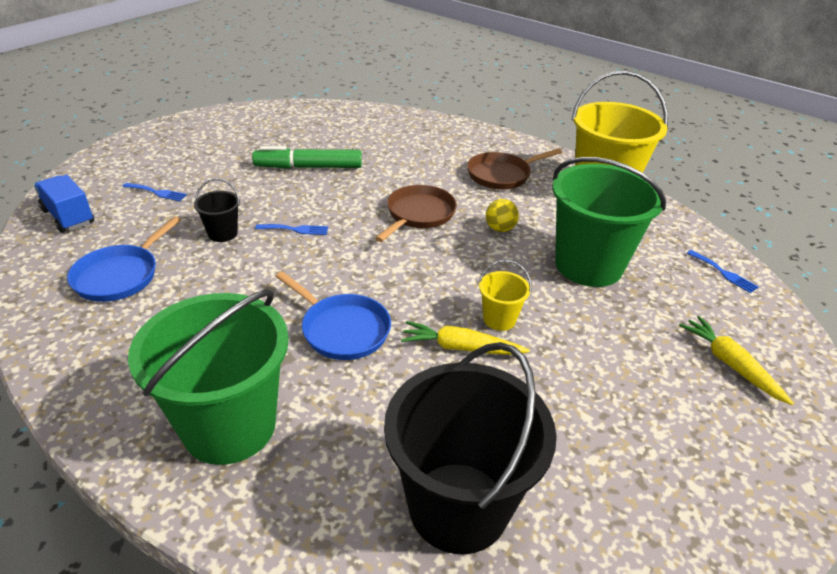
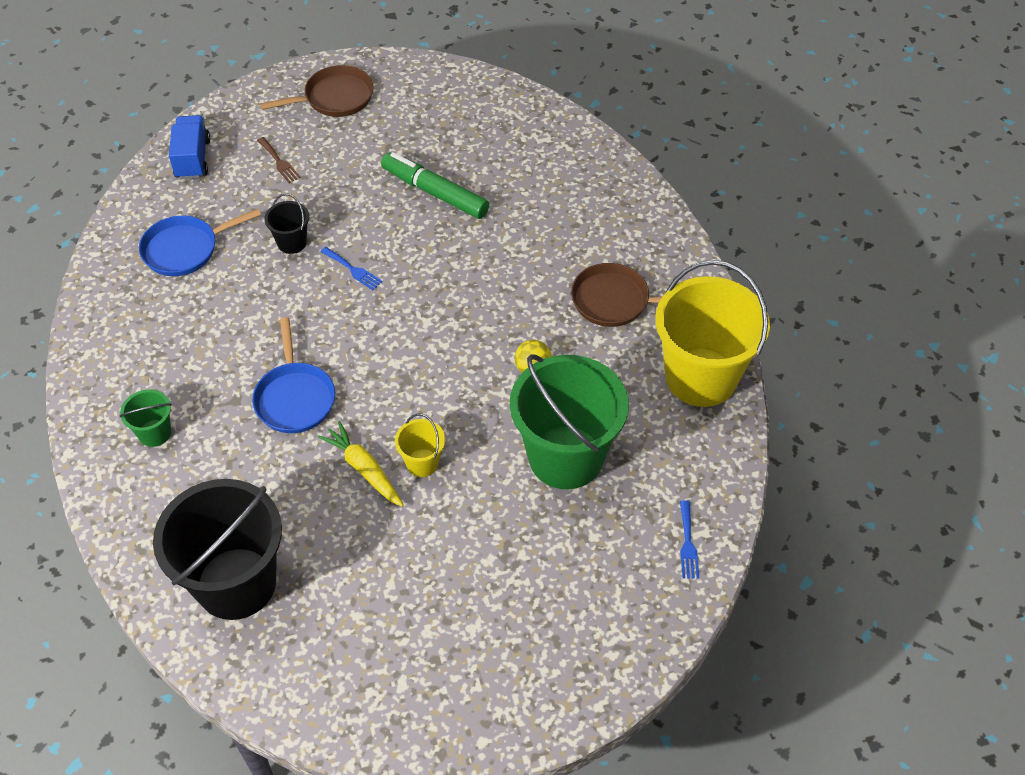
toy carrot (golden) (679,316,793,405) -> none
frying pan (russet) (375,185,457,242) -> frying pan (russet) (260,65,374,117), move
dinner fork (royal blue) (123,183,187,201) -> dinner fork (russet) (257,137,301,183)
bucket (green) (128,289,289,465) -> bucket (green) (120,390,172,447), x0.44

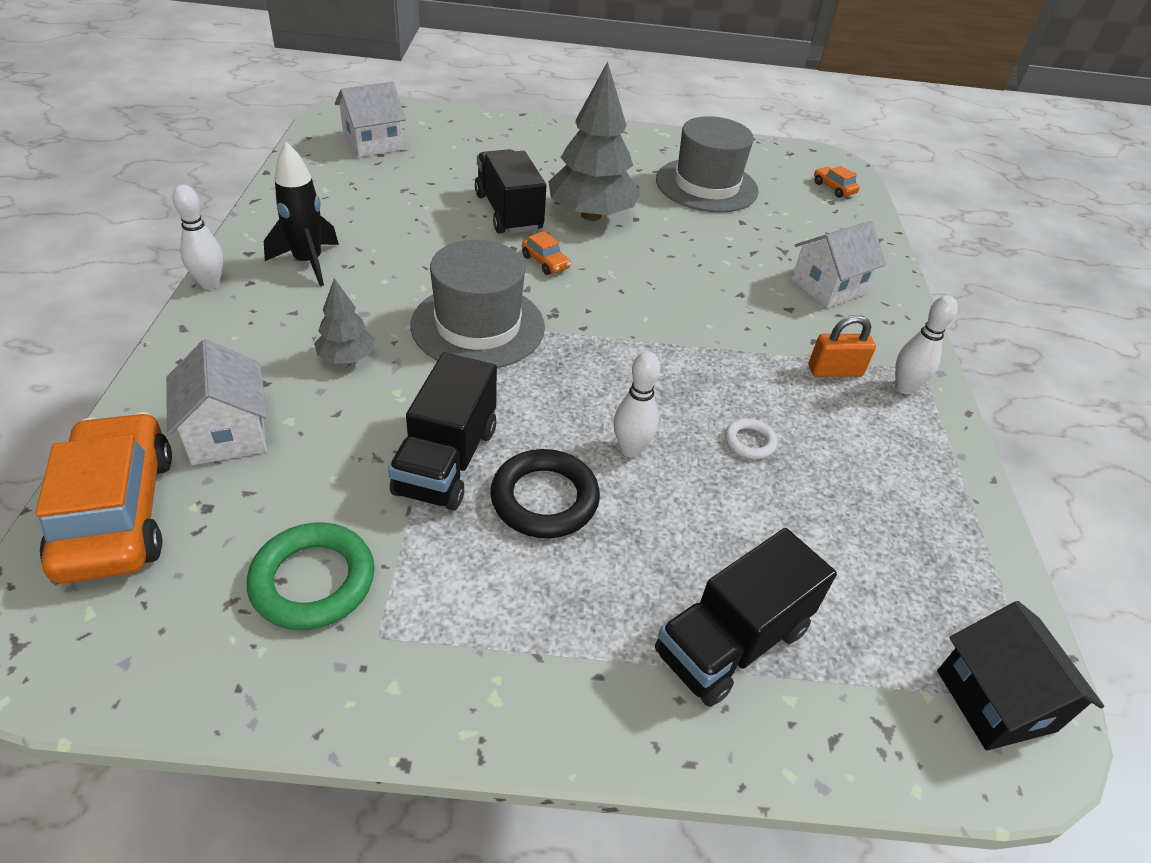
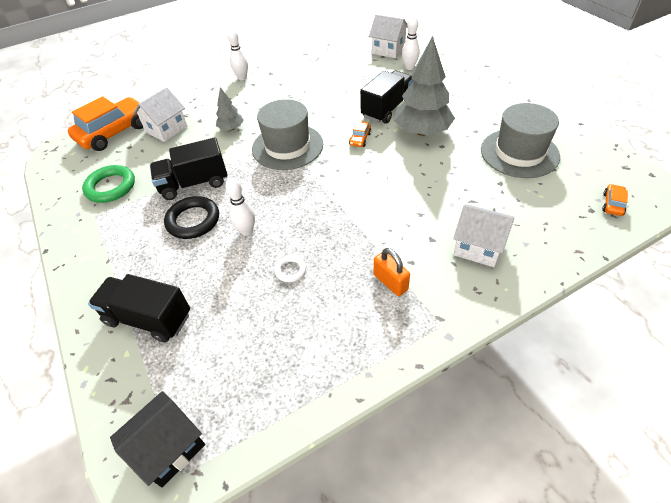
toy rocket (black) (264,142,339,286) -> none
skittle (pure white) (895,295,958,394) -> skittle (pure white) (402,16,420,70), move

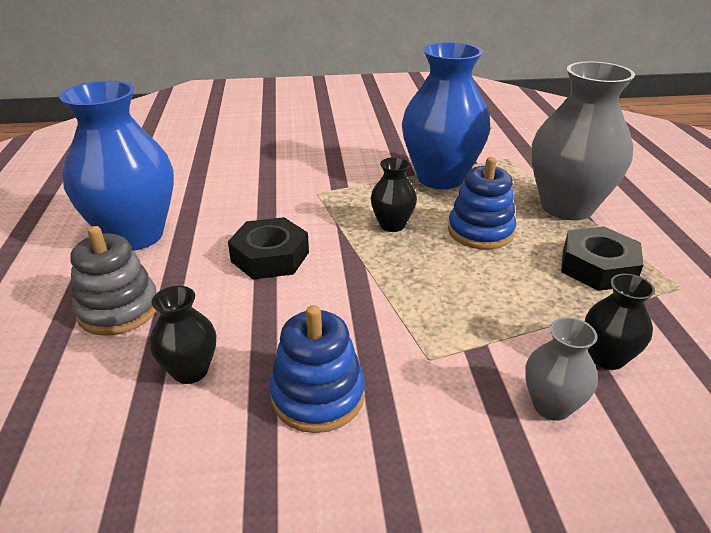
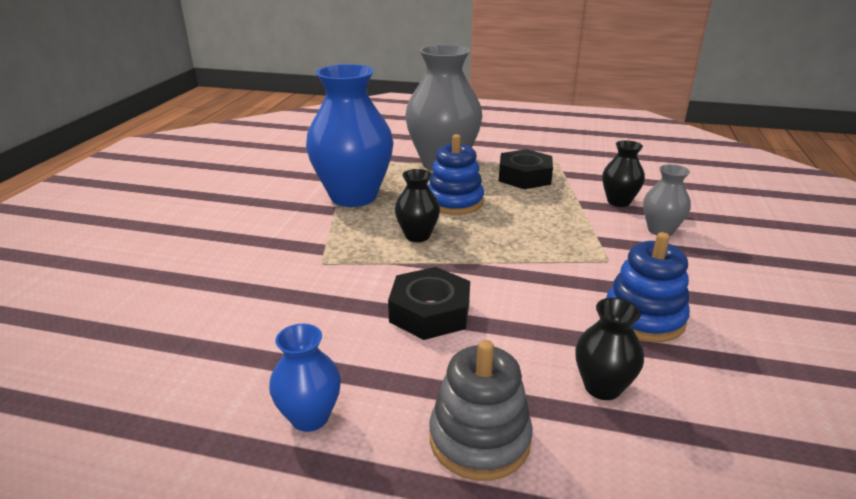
tall vase (royal blue) (59,81,174,251) -> tall vase (royal blue) (269,324,341,432), x0.48

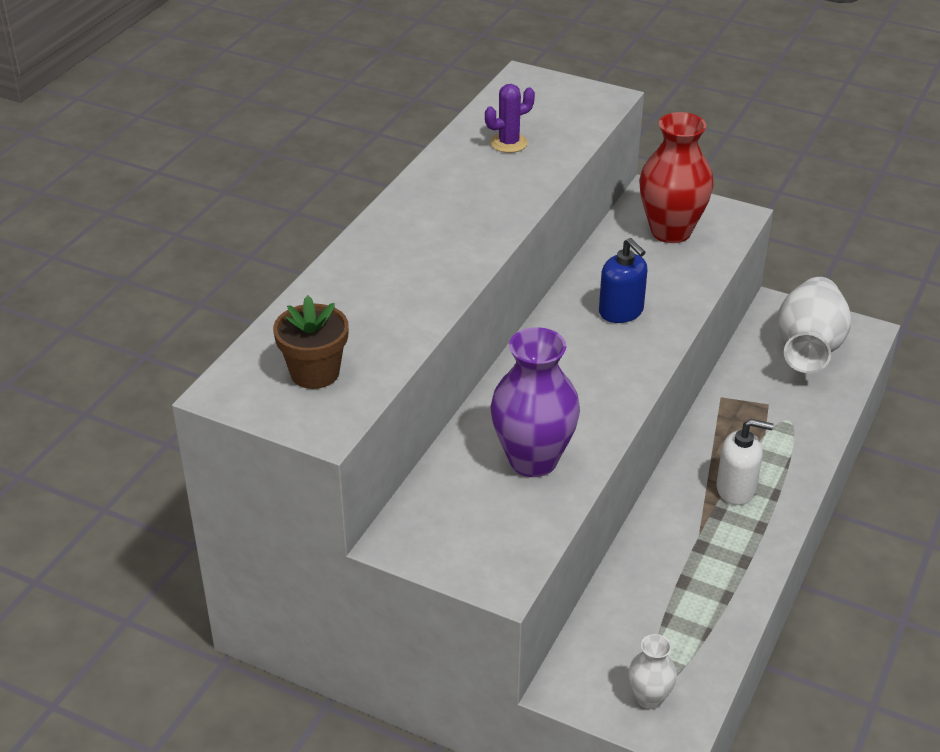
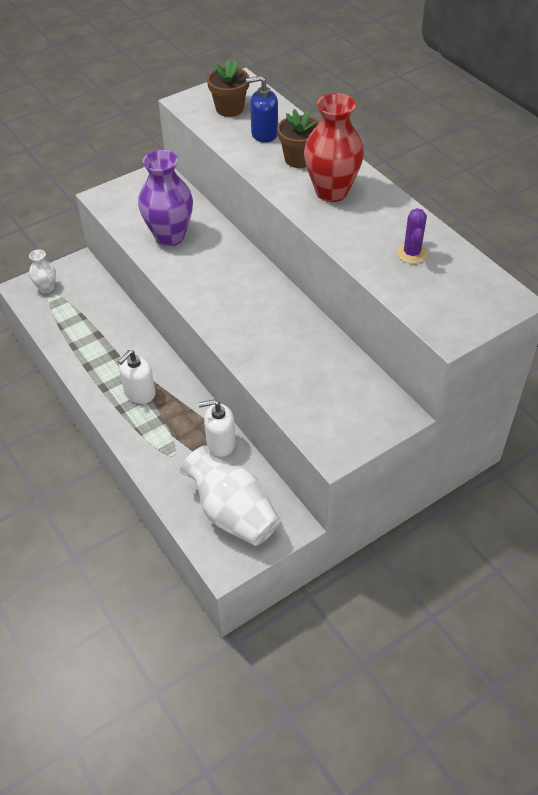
none -> pump bottle (pure white) (198,399,236,457)
none -> plant pot (russet) (277,109,319,168)
pump bottle (royal blue) (599,238,647,323) -> pump bottle (royal blue) (246,76,278,143), move
tall vase (crimson) (639,112,714,243) -> tall vase (crimson) (304,93,364,202), move

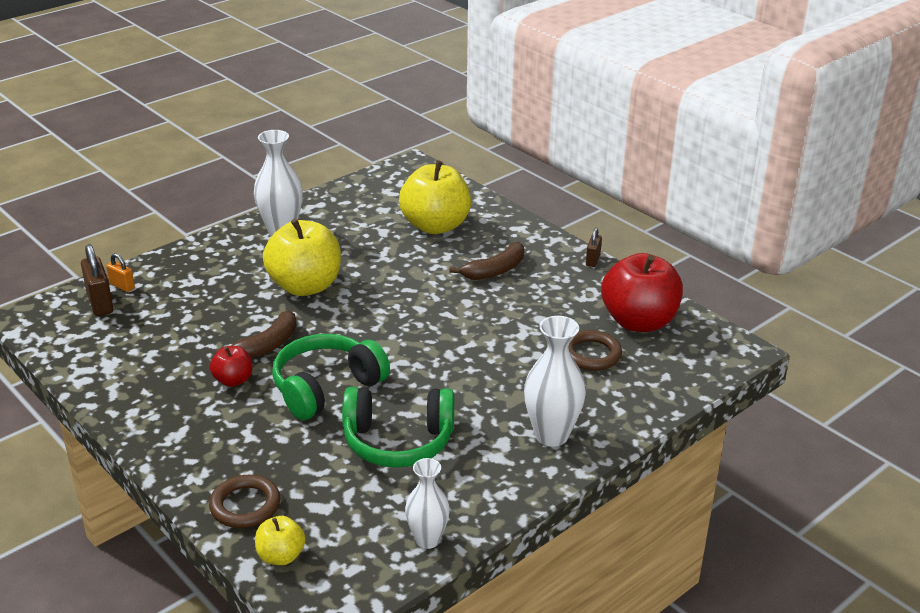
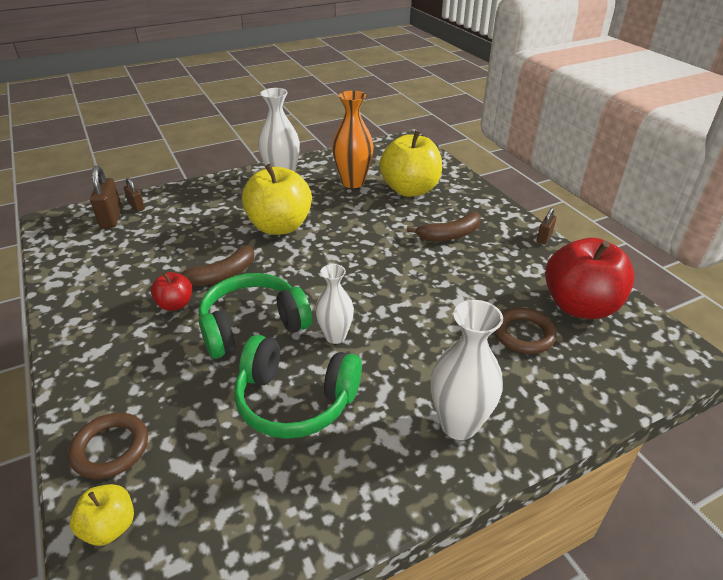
none -> tall vase (orange-coloured) (332,90,374,188)
tall vase (pure white) (405,458,450,549) -> tall vase (pure white) (315,264,354,344), move
small lock (orange-coloured) (106,253,135,292) -> small lock (russet) (124,178,145,212)

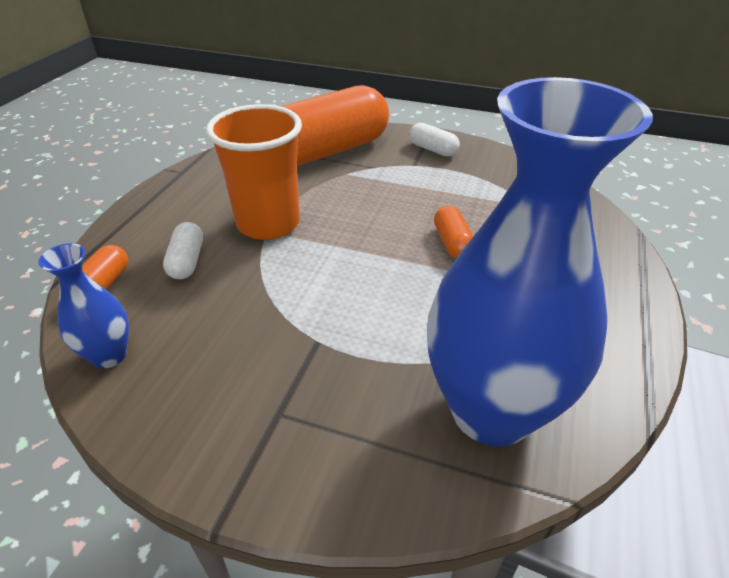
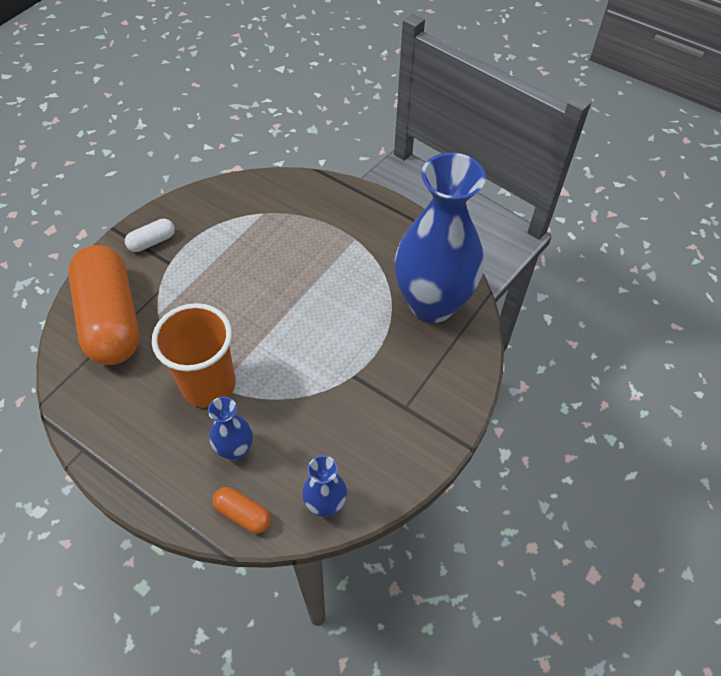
capsule (orange-coloured) (434,206,473,258) -> none
capsule (pure white) (163,222,203,279) -> tall vase (royal blue) (208,397,253,460)

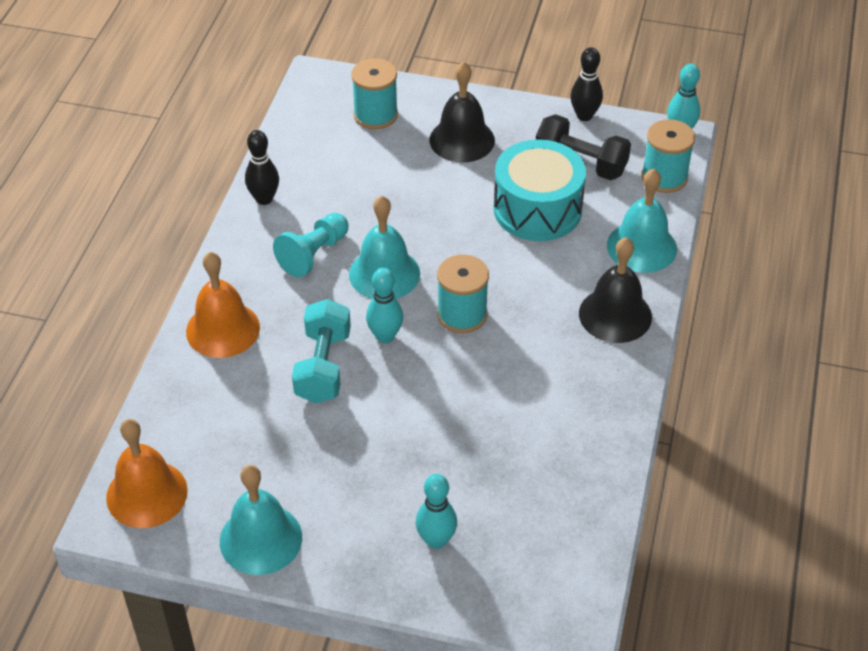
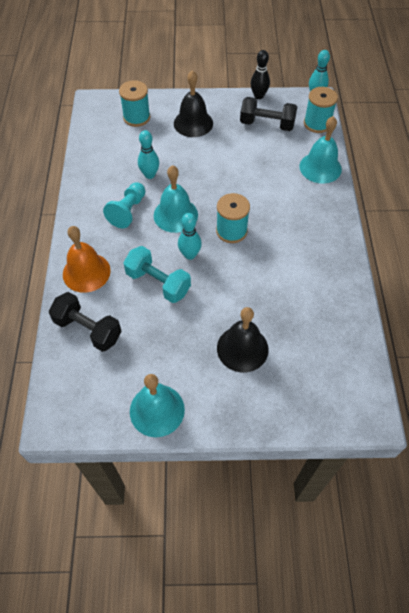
hand bell (orange-coloured) (106,419,188,528) -> none
skittle (black) (245,130,279,205) -> none
drum (aqua) (494,139,586,241) -> none
none -> free weight (black) (49,292,122,352)
skittle (aqua) (416,474,457,549) -> skittle (aqua) (138,130,159,179), move
hand bell (black) (579,237,652,343) -> hand bell (black) (217,307,269,372), move
free weight (aqua) (292,299,351,403) -> free weight (aqua) (123,246,191,303), 45 degrees counterclockwise

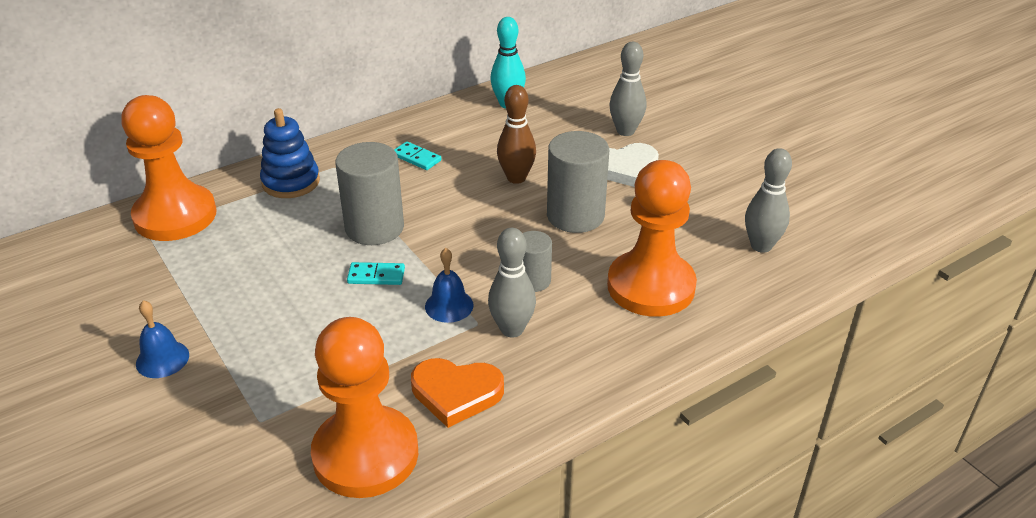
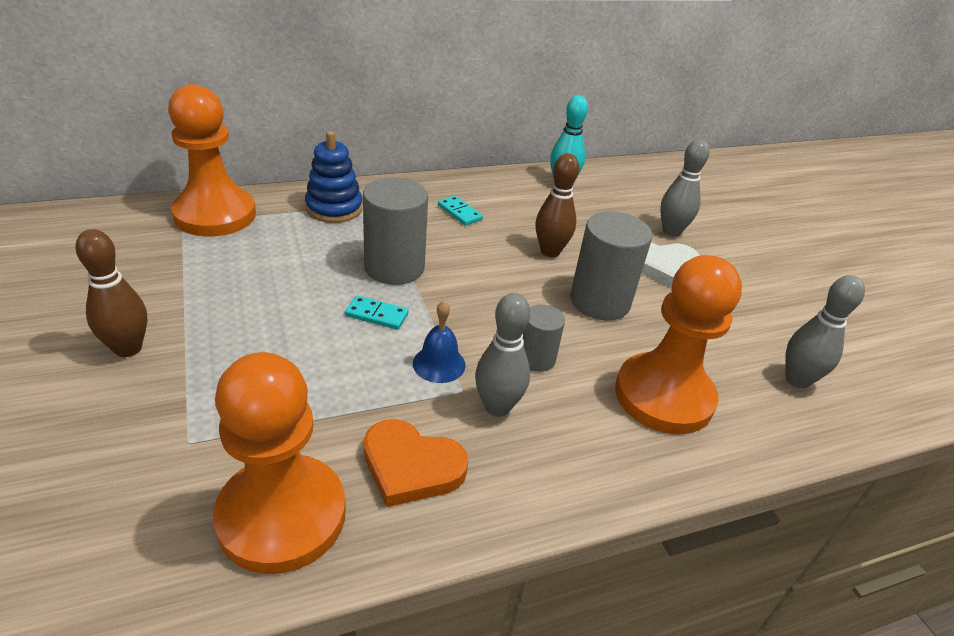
hand bell (royal blue) (136,300,189,378) -> skittle (russet) (75,229,147,357)

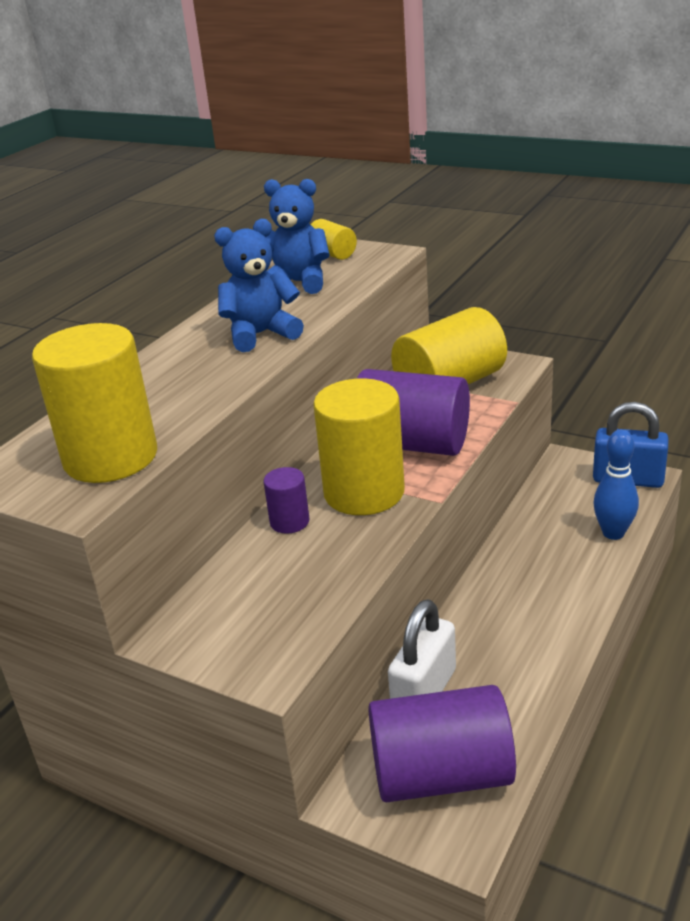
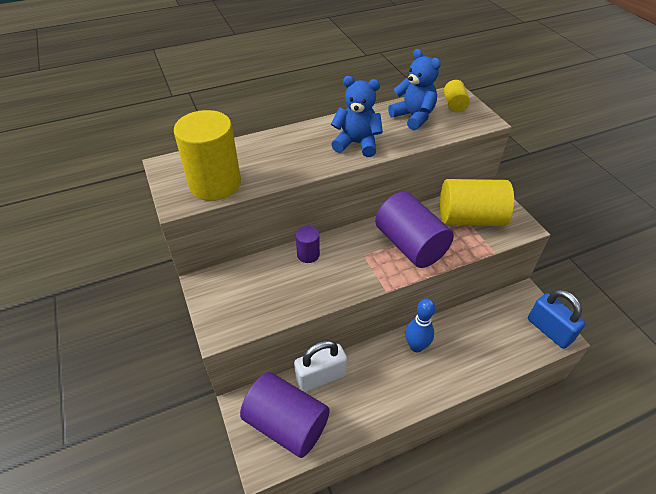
cylinder (golden) (313,378,405,515) -> none
skittle (royal blue) (593,429,639,540) -> skittle (royal blue) (405,299,435,352), move

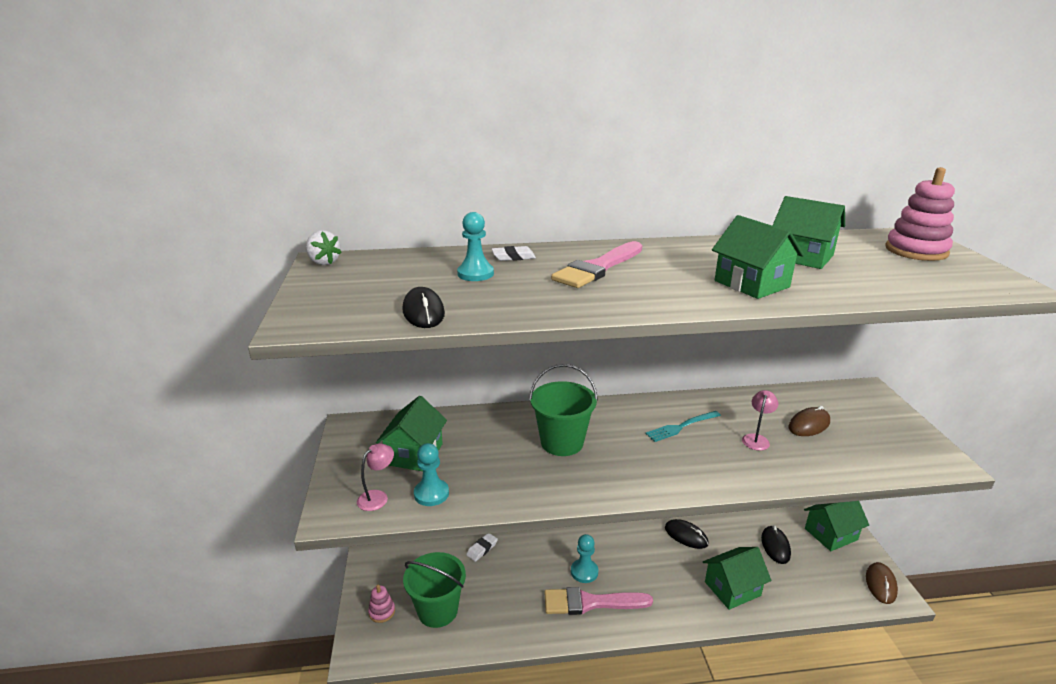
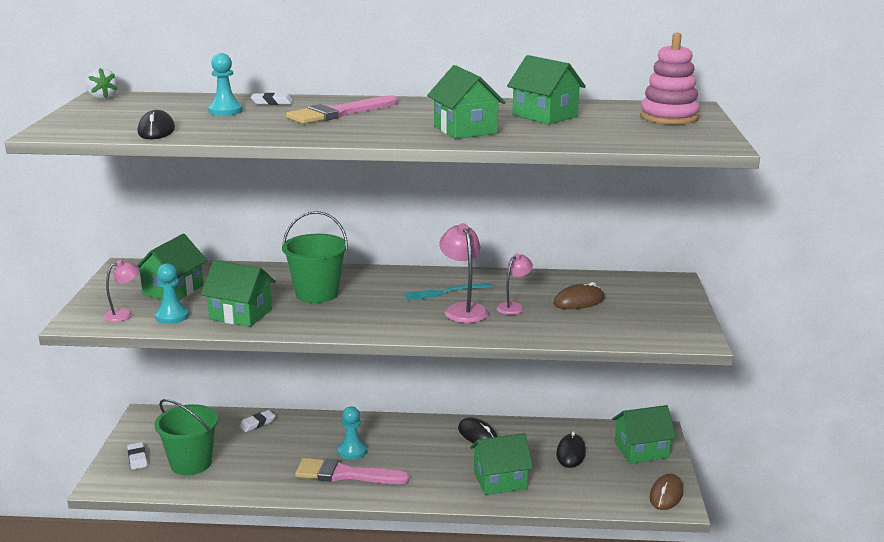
none -> cottage (green) (201,260,276,327)
none -> lamp (rose-pink) (439,223,489,323)
stacking rings (rose-pink) (368,584,395,623) -> eraser (pure white) (127,442,148,470)

